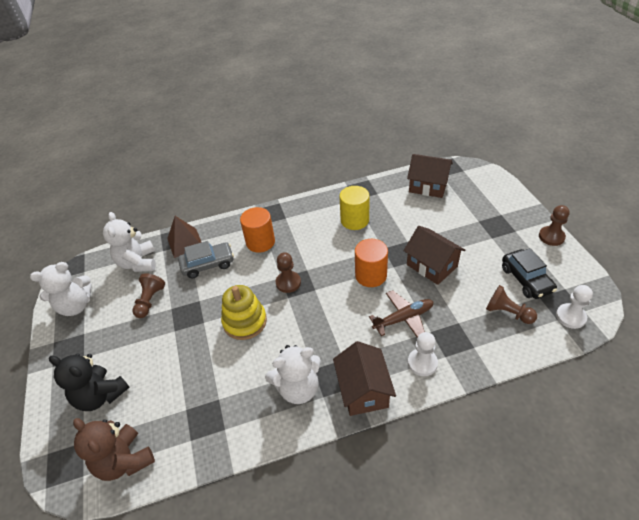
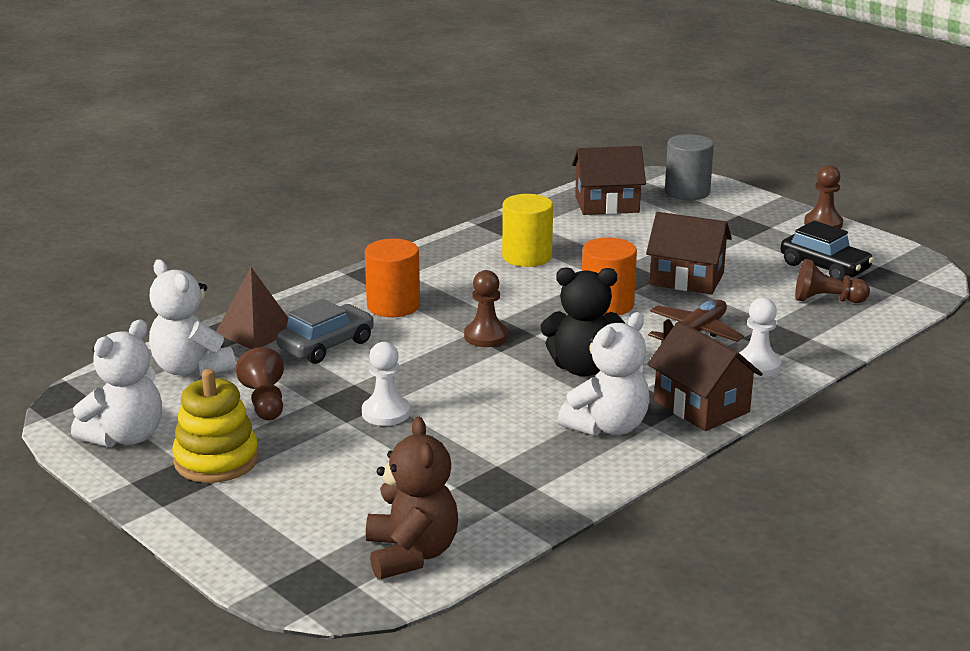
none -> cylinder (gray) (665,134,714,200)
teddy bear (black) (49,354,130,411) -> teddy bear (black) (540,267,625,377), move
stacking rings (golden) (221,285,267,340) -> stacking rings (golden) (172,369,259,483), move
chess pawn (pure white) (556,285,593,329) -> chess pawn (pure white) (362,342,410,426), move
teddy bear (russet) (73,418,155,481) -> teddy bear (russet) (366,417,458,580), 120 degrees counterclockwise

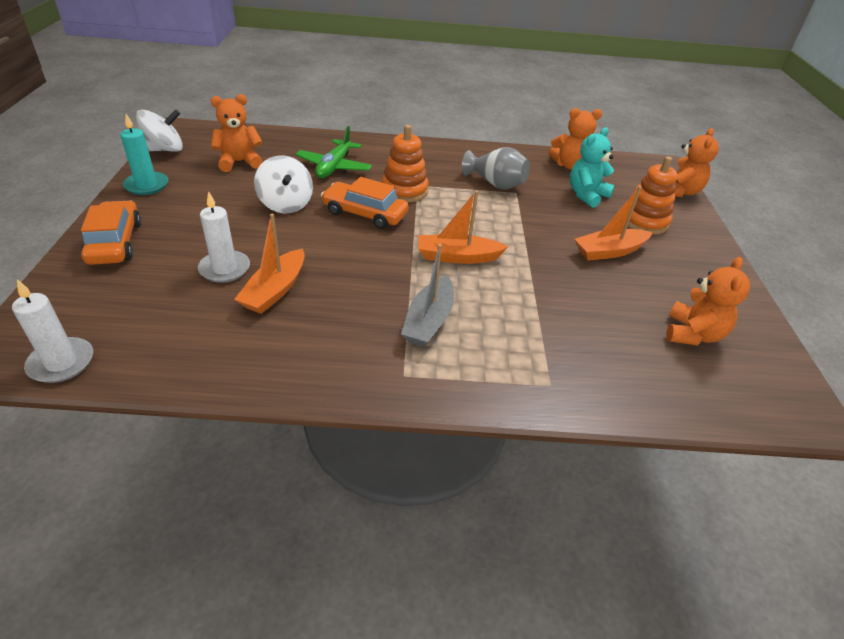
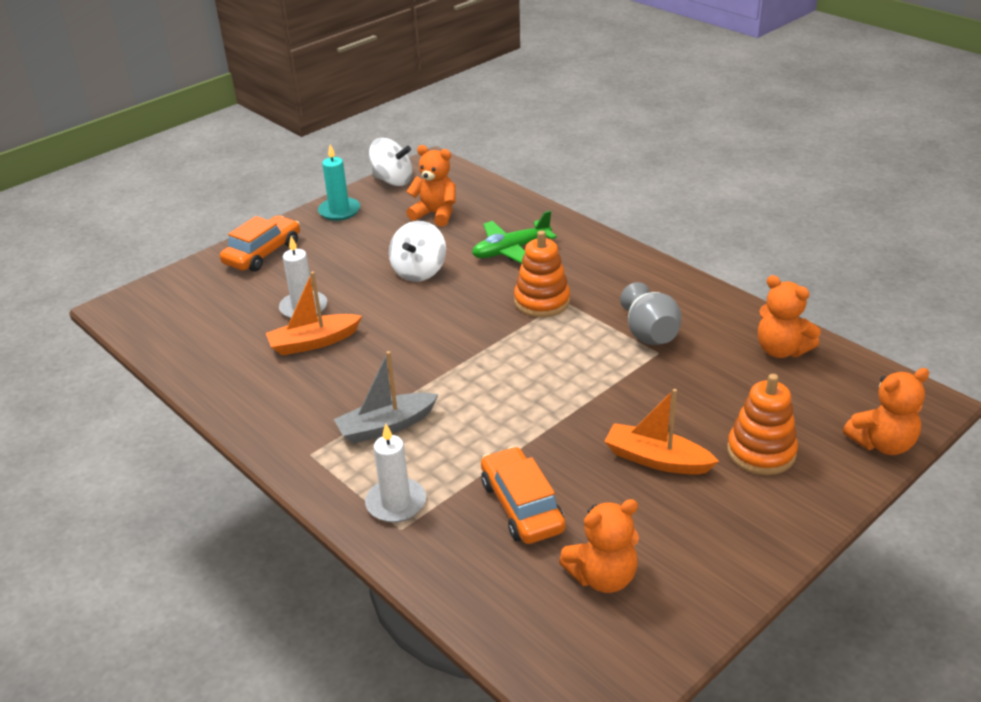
boat (orange-coloured) (418,191,508,264) -> none
teddy bear (aqua) (570,127,615,208) -> none
candle (pure white) (12,279,93,383) -> candle (pure white) (365,423,426,523), move
automobile (orange-coloured) (321,177,409,229) -> automobile (orange-coloured) (481,446,566,544), move

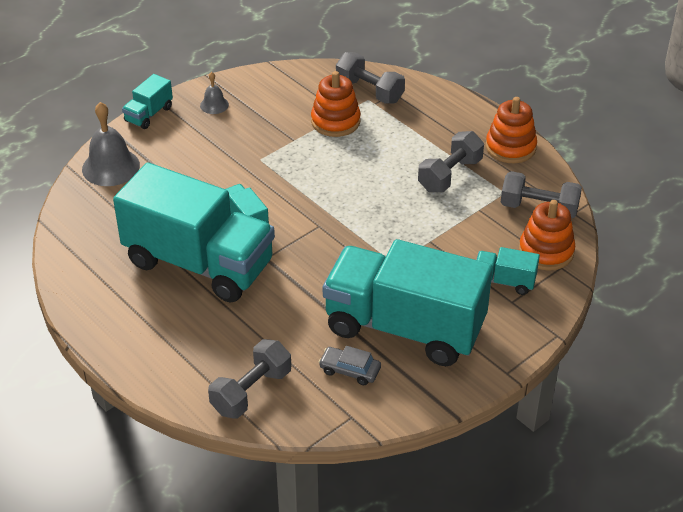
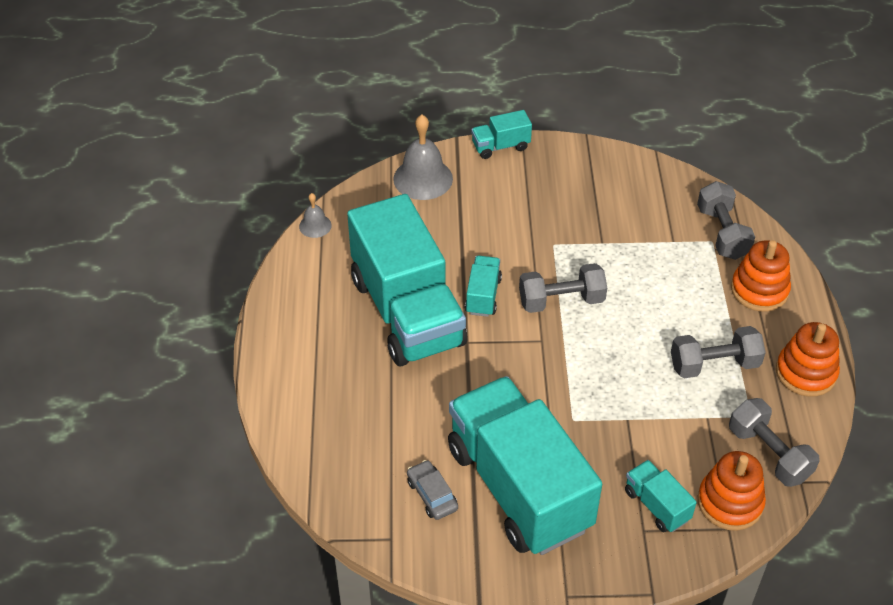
hand bell (gray) (200,72,229,114) -> hand bell (gray) (299,193,332,238), move
free weight (gray) (208,339,291,418) -> free weight (gray) (519,263,607,313), move
stacking rings (orange-coloured) (311,71,361,137) -> stacking rings (orange-coloured) (731,240,791,312), move

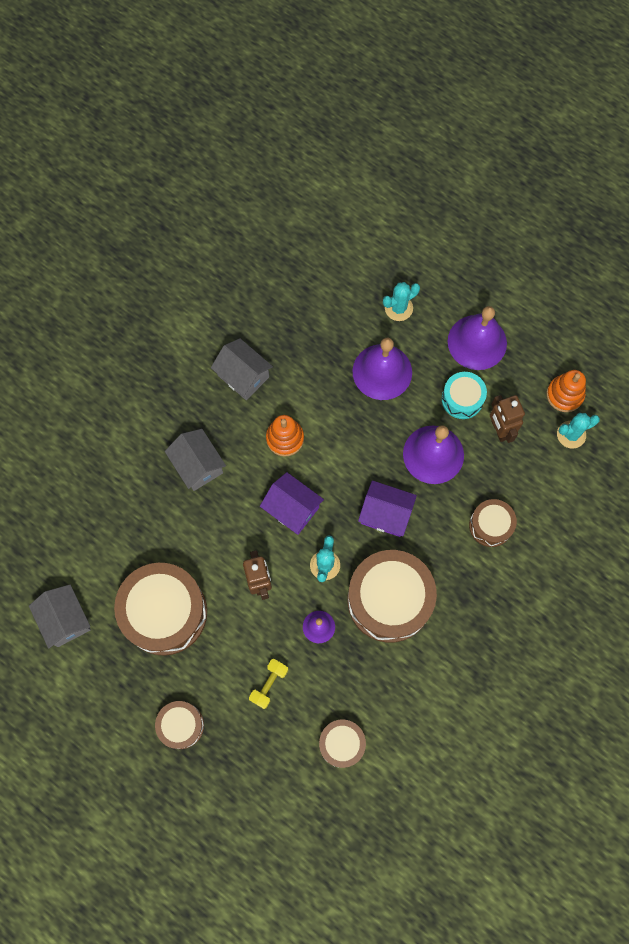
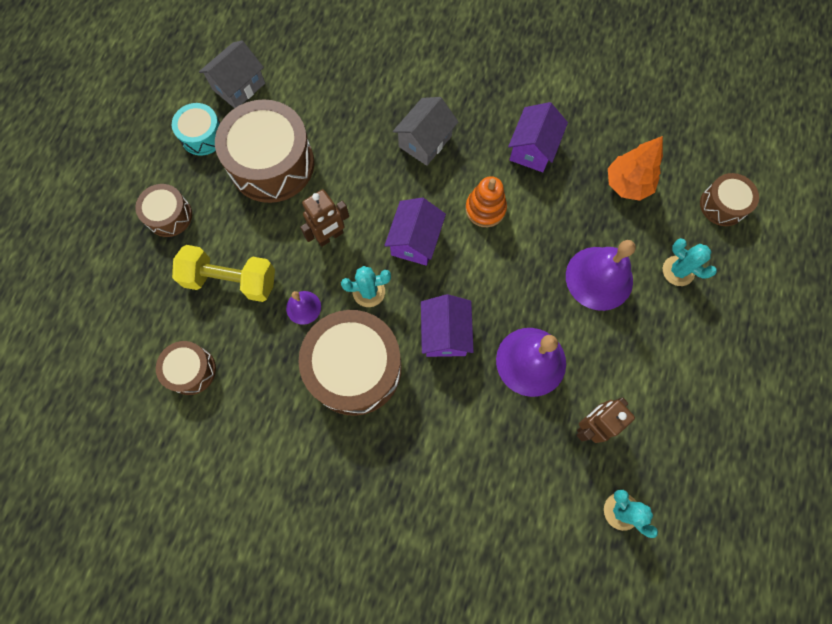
hand bell (royal purple) (448,306,507,370) -> none
stacking rings (orange-coloured) (546,370,586,412) -> none
none -> fir tree (orange-coloured) (608,136,663,201)
drum (aqua) (442,372,487,419) -> drum (aqua) (172,103,220,156), move
drum (russet) (469,499,517,547) -> drum (russet) (700,173,759,226), move
cottage (gray) (211,338,273,400) -> cottage (royal purple) (508,102,568,172)
free weight (golden) (249,659,288,709) -> free weight (golden) (172,245,275,302), x1.82

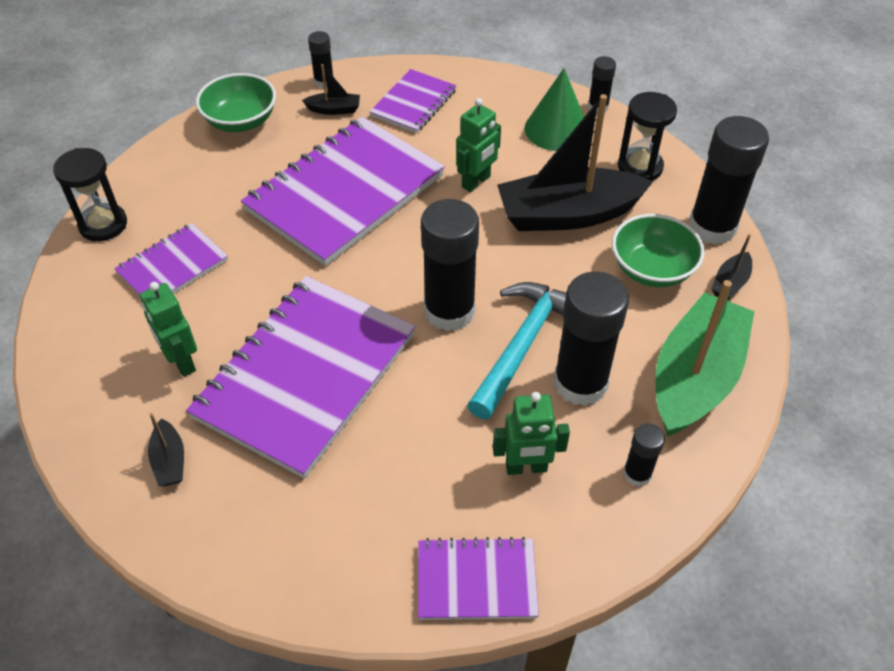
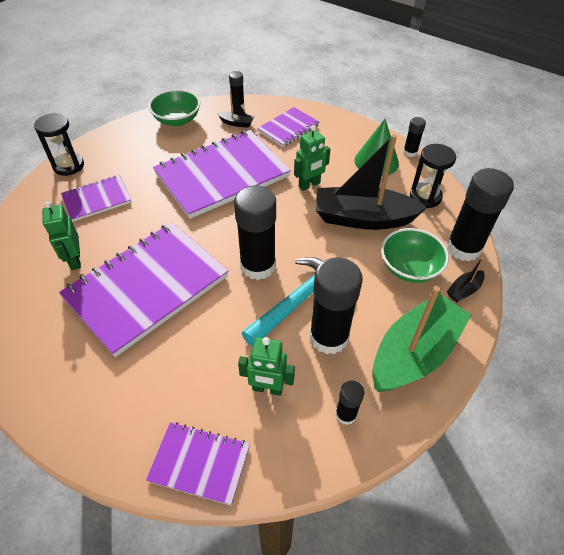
boat (black) (148,413,184,486) -> none

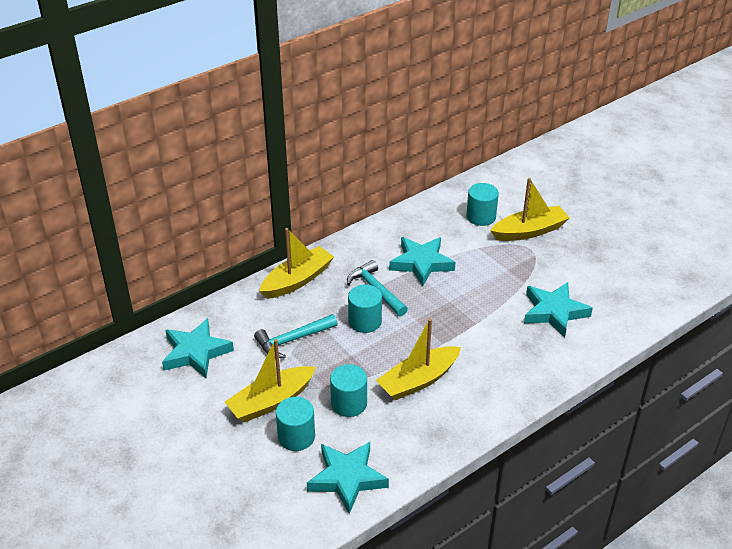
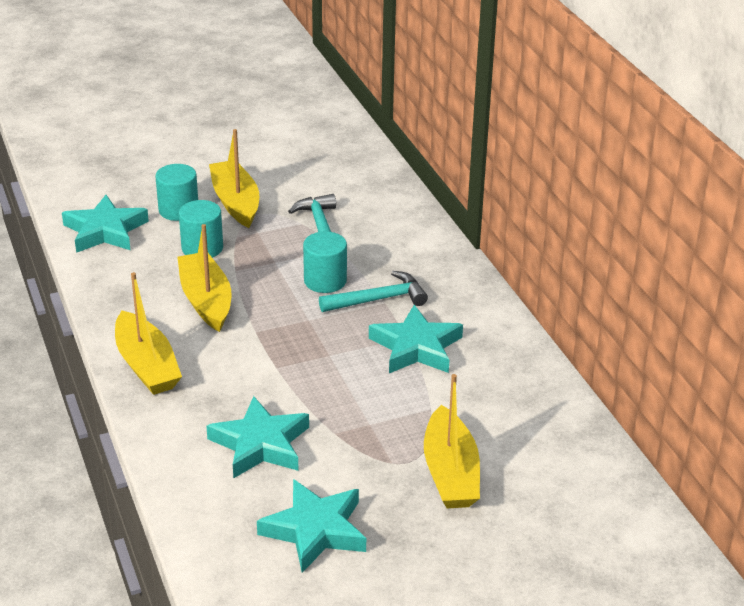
cylinder (aqua) (466,183,499,226) -> none
star (aqua) (162,318,234,378) -> star (aqua) (257,479,366,573), move
boat (golden) (259,228,334,299) -> boat (golden) (115,272,182,395), move

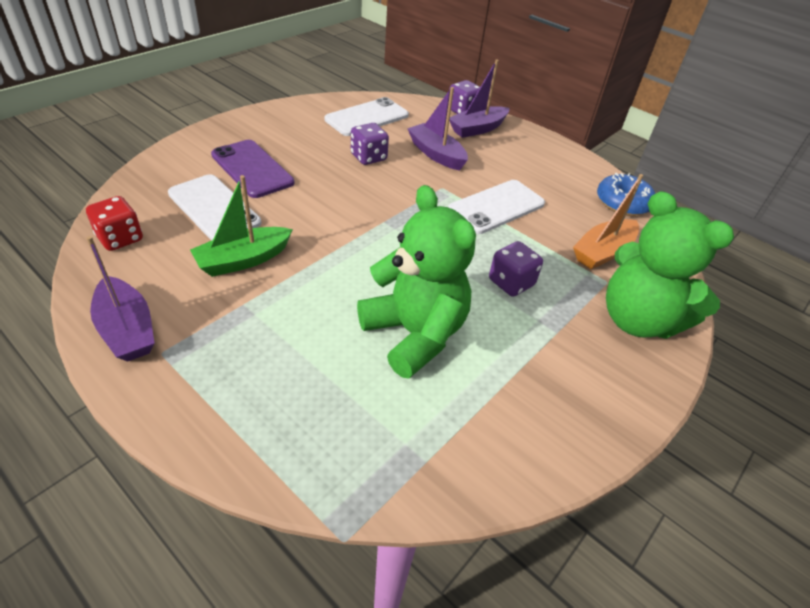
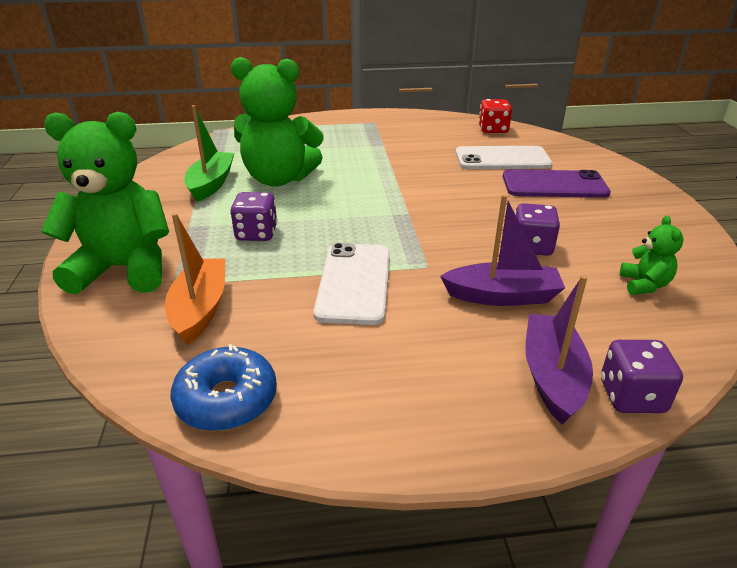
boat (royal purple) (86,236,155,362) -> none
boat (green) (190,175,293,277) -> boat (green) (184,105,234,202), move
smartphone (pure white) (325,97,409,136) -> teddy bear (green) (620,215,683,295)

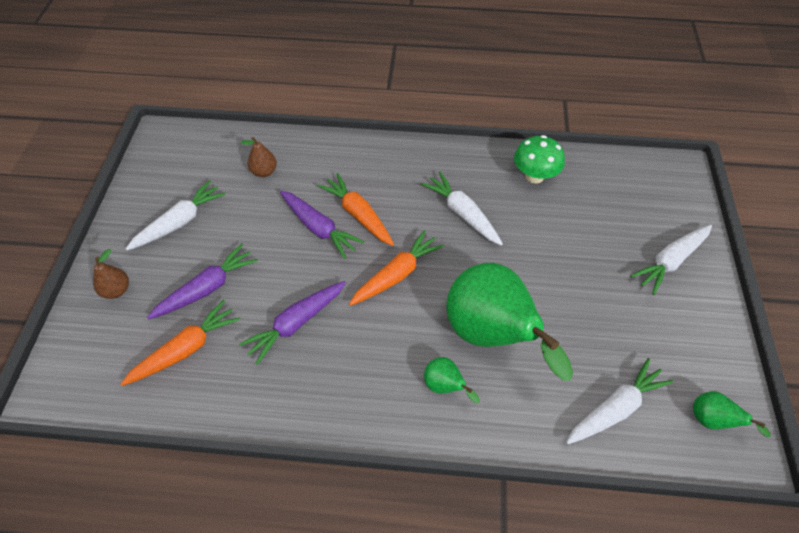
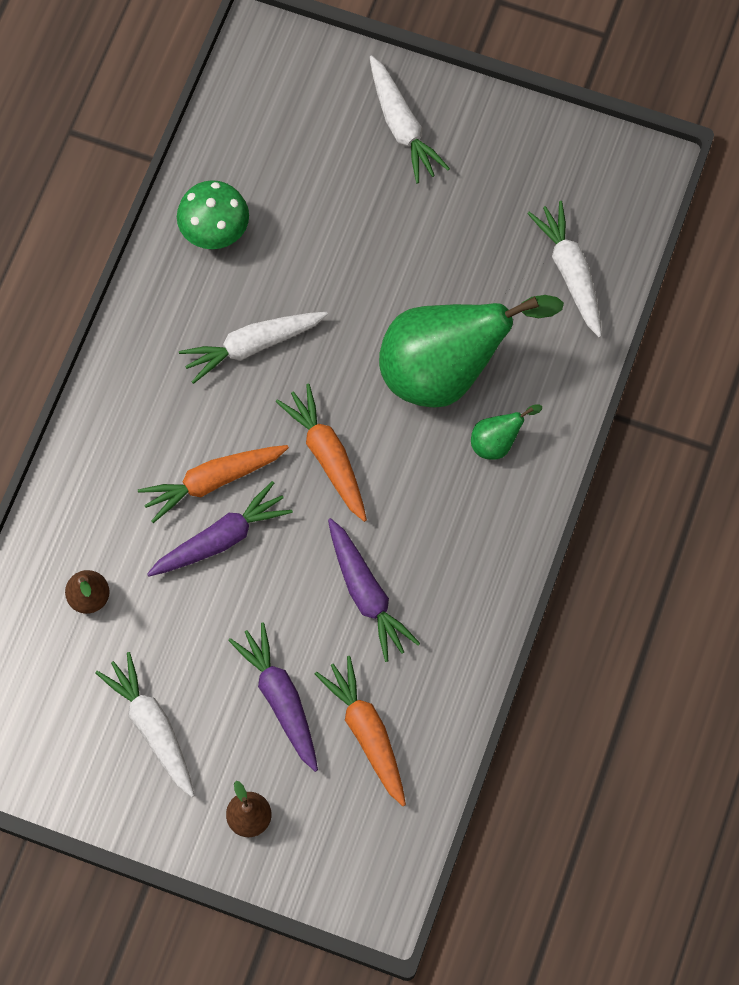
pear (green) (693,391,771,437) -> none

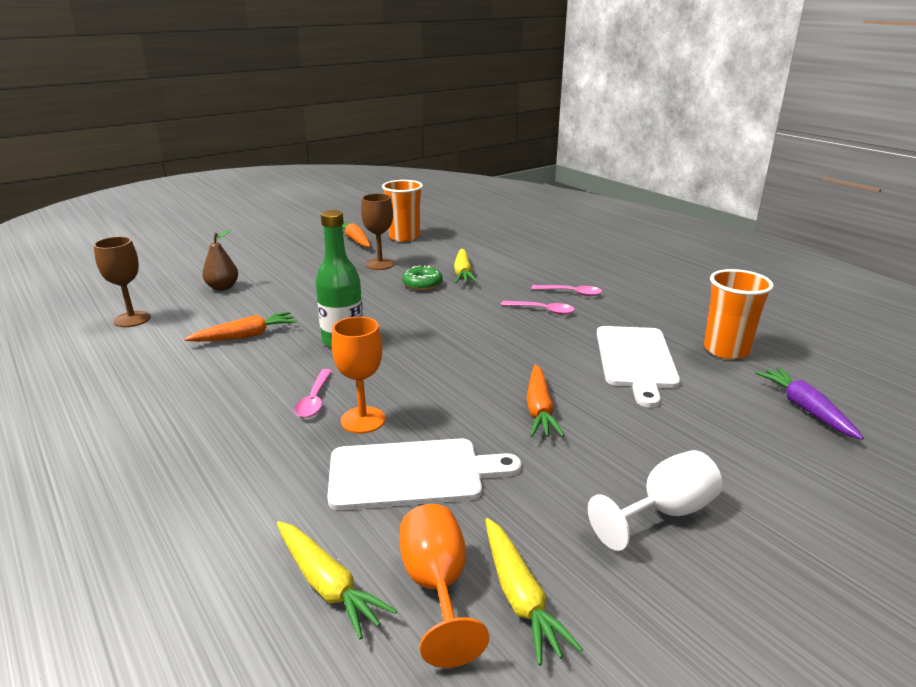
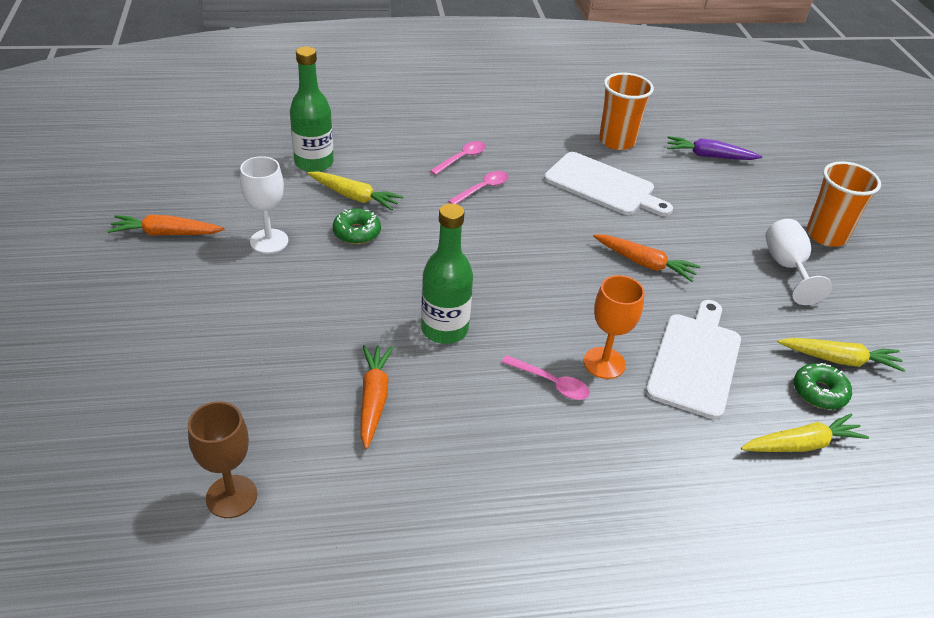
pear (russet) (202,229,238,291) -> none
none -> bottle (green) (290,46,334,172)
tumbler (orange-coloured) (382,180,423,242) -> tumbler (orange-coloured) (806,161,881,247), move
wine glass (orange-coloured) (400,504,489,668) -> doughnut (green) (794,363,852,410)
wine glass (russet) (361,194,395,270) -> wine glass (pure white) (240,156,288,254)

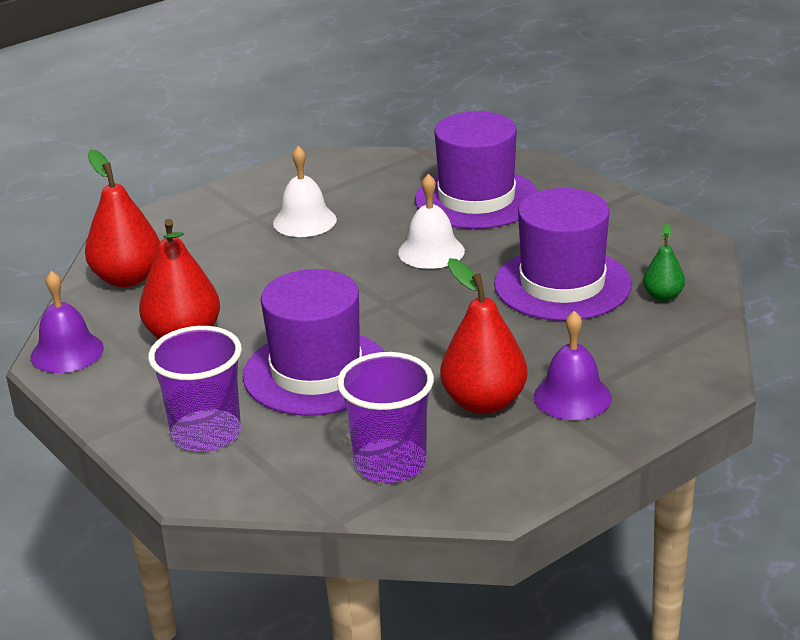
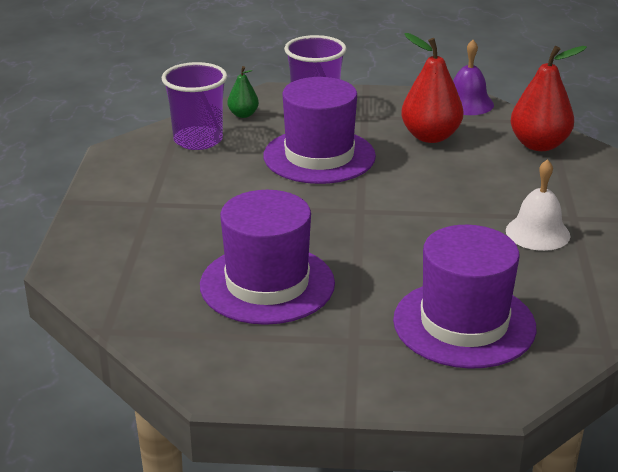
hand bell (pure white) (398,174,465,269) -> none
pear (crimson) (440,258,527,414) -> none
hand bell (royal purple) (534,311,612,420) -> none
pear (green) (643,223,685,301) -> pear (green) (228,66,259,118), move

